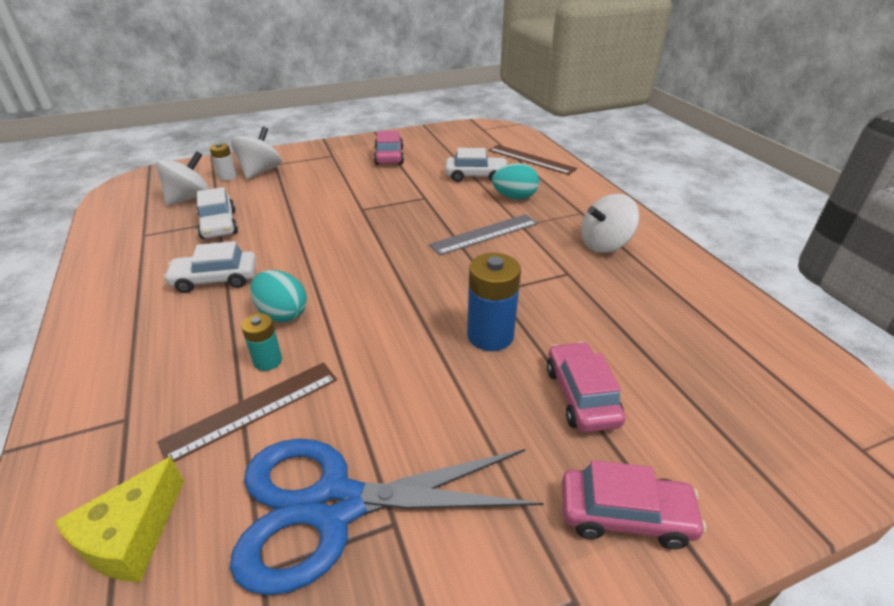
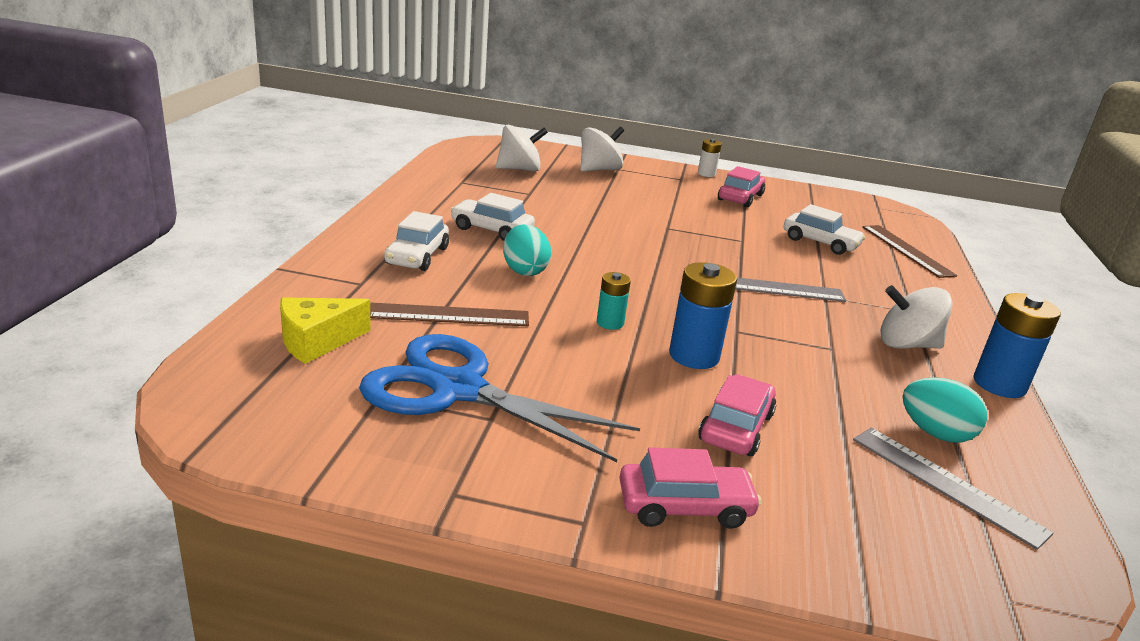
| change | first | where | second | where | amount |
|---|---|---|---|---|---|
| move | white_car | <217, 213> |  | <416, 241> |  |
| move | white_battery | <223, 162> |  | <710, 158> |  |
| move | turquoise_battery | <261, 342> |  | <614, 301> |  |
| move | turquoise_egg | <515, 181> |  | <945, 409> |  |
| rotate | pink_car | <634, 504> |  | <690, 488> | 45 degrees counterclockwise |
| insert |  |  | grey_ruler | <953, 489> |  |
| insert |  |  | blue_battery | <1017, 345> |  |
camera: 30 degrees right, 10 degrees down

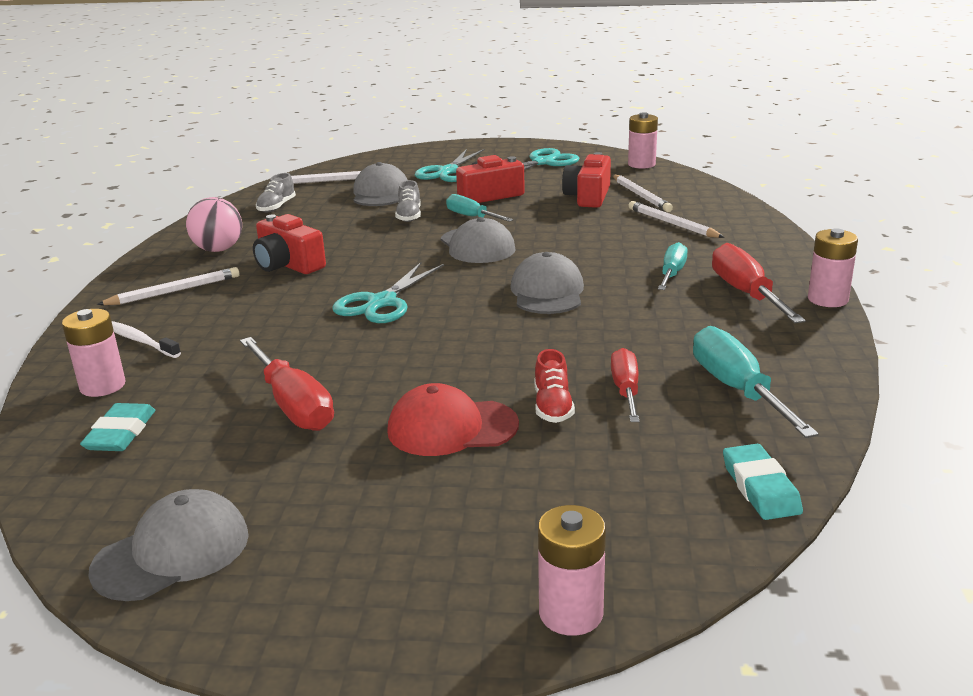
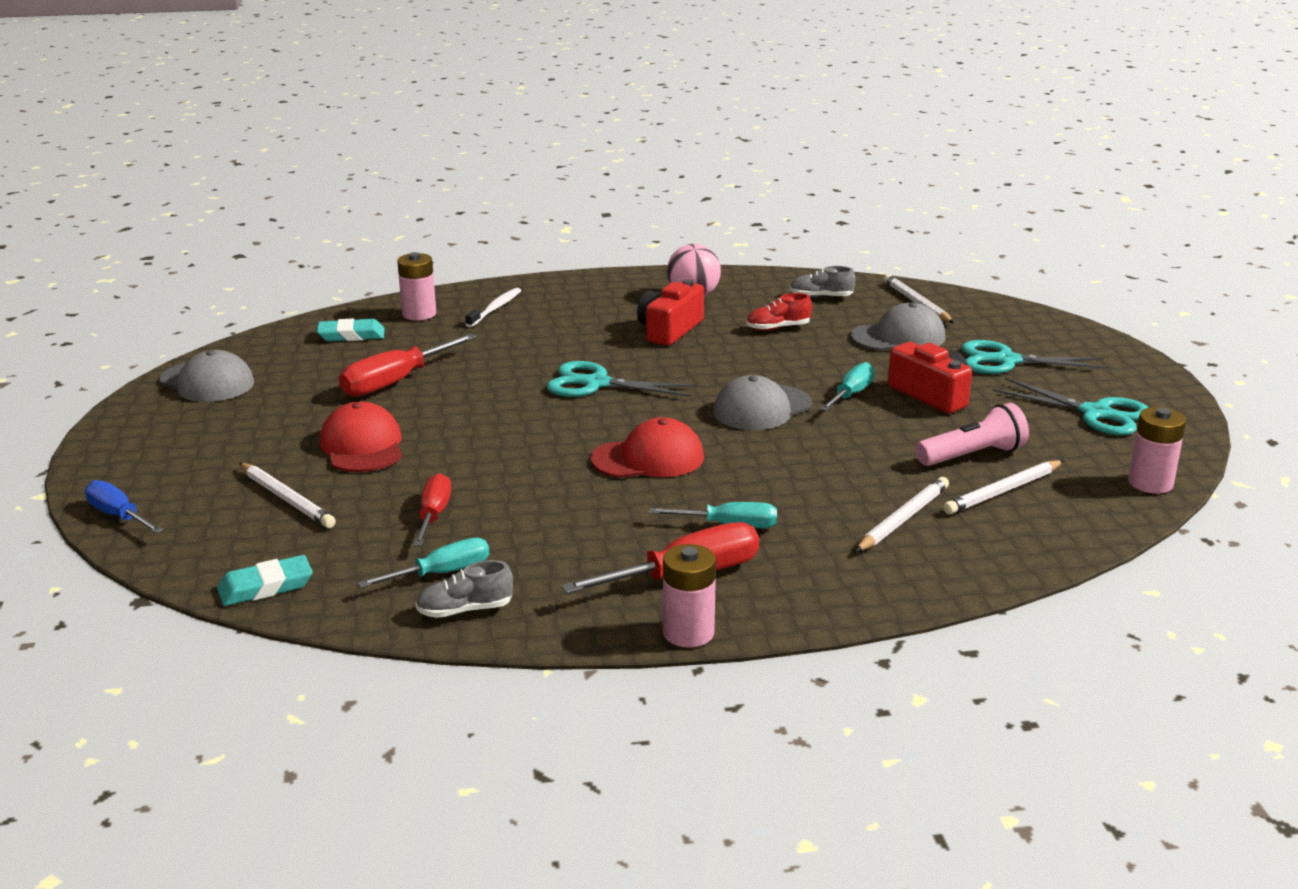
| change | first | where | second | where | amount |
|---|---|---|---|---|---|
| move | white_pencil | <168, 286> |  | <288, 495> |  |
| move | grey_shoe | <408, 201> |  | <464, 589> |  |
| recolor | grey_cap | <547, 283> | red_cap | <647, 448> |  |
| move | red_shoe | <554, 386> |  | <779, 312> |  |
| replace | pink_battery | <572, 570> | blue_screwdriver | <124, 506> |  |
| replace | red_camera | <586, 180> | pink_flashlight | <972, 434> |  |
| rotate | red_screwdriver | <625, 385> |  | <432, 509> | 75 degrees counterclockwise |
| resize | turquoise_screwdriver | <756, 382> |  | <423, 563> | x0.65 |
camera: 75 degrees right, 0 degrees up

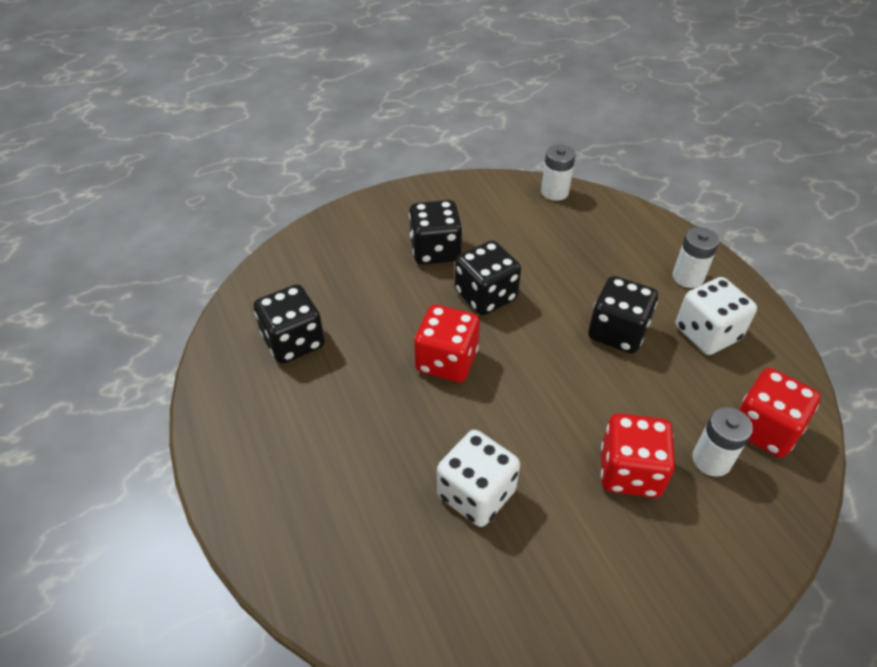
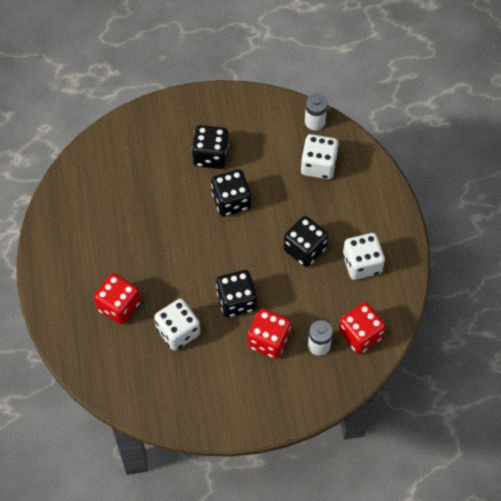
| change | first | where | second | where | amount |
|---|---|---|---|---|---|
| move | black_dice | <289, 324> |  | <236, 294> |  |
| move | red_dice | <447, 343> |  | <117, 299> |  |
| delete | white_battery | <695, 257> |  |  |  |
| insert |  |  | white_dice | <320, 156> |  |
camera: 15 degrees right, 15 degrees up

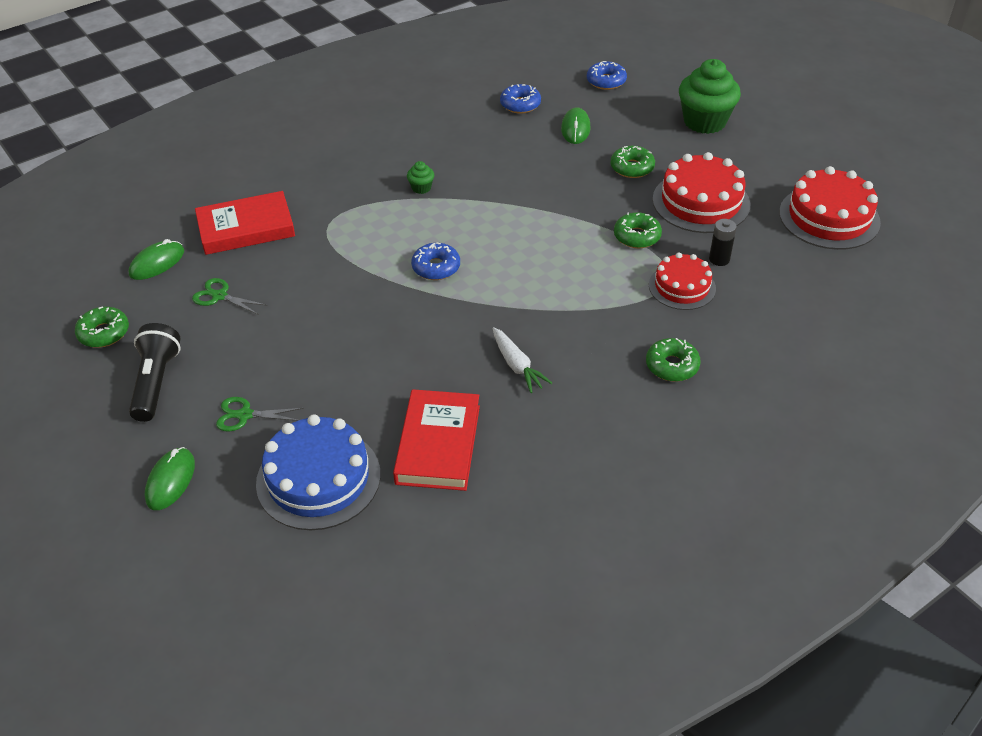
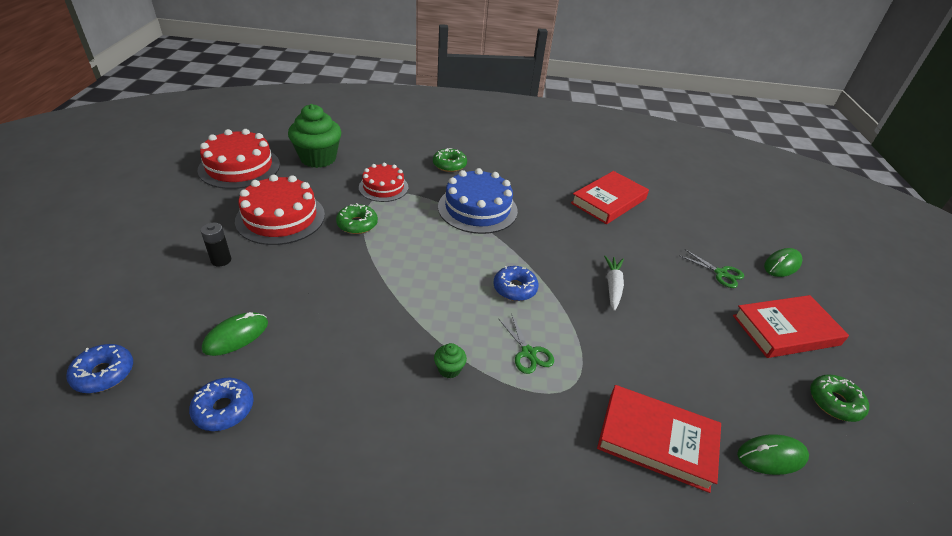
| change | first | where | second | where | amount |
|---|---|---|---|---|---|
| replace | black_flashlight | <155, 372> | red_book | <791, 326> |  |
| move | green_scissors | <230, 296> |  | <526, 344> |  |
| move | blue_cake | <318, 472> |  | <478, 201> |  |
| move | white_carrot | <522, 360> |  | <614, 283> |  |
| delete | green_donut | <633, 162> |  |  |  |
| move | green_cupcake | <710, 96> |  | <314, 136> |  |
| move | black_battery | <723, 242> |  | <215, 245> |  |
camera: 145 degrees left, 5 degrees down

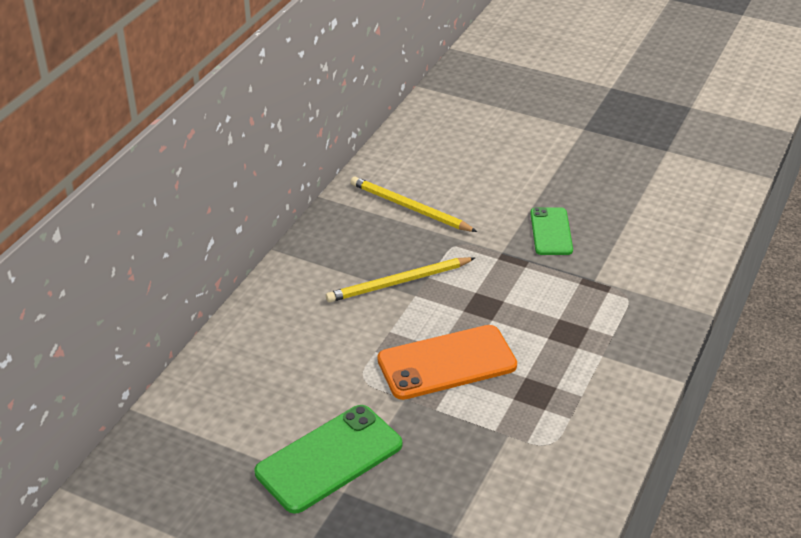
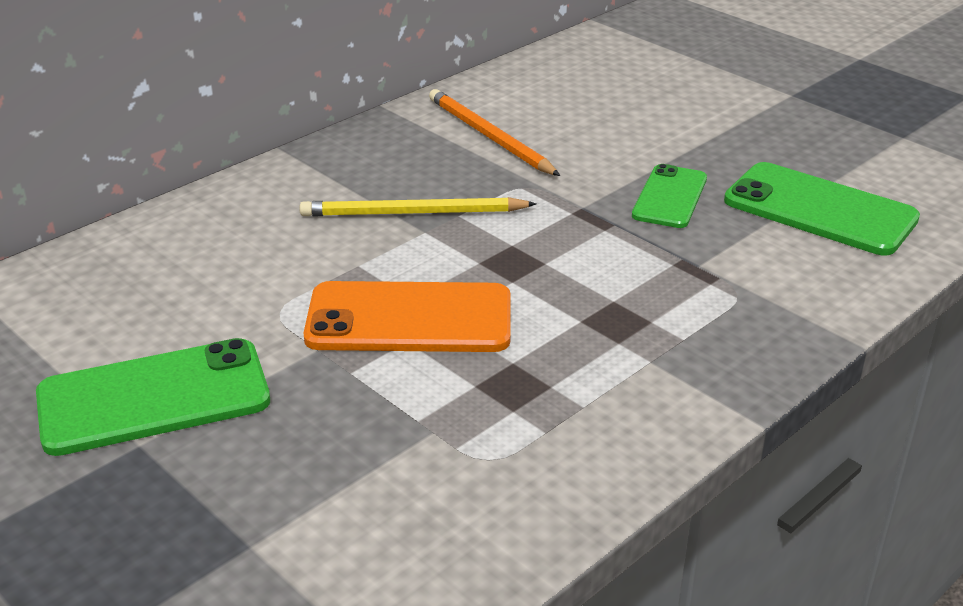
| change | first | where | second | where | amount |
|---|---|---|---|---|---|
| recolor | yellow_pencil | <414, 204> | orange_pencil | <494, 132> |  |
| insert |  |  | green_phone | <822, 208> |  |
camera: 20 degrees right, 5 degrees down

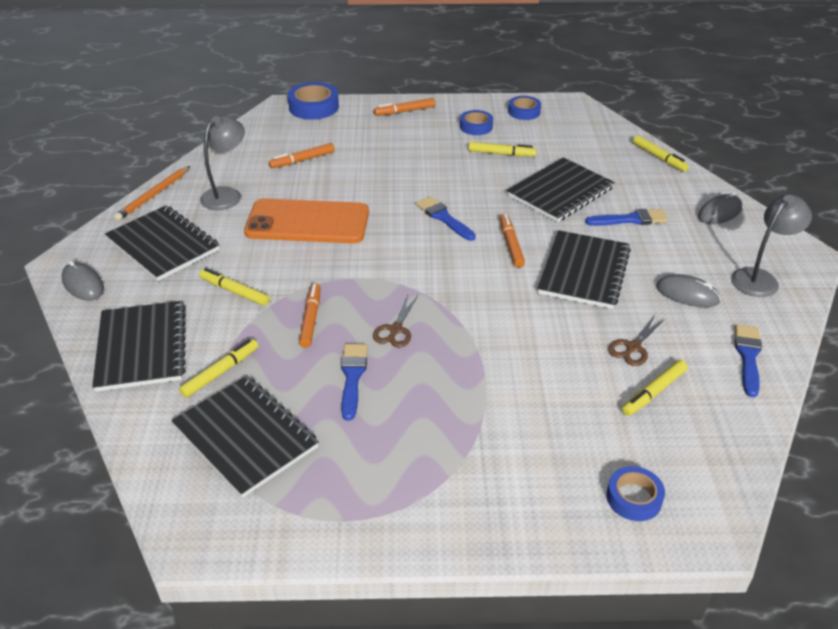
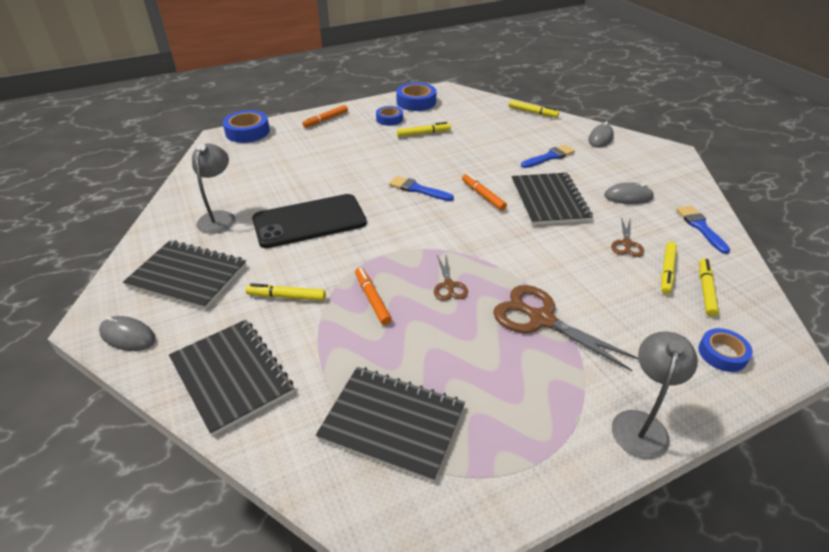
| change | first | where | second | where | amount |
|---|---|---|---|---|---|
| delete | orange_pencil | <152, 193> |  |  |  |
| move | yellow_marker | <218, 368> |  | <709, 288> |  |
| recolor | orange_phone | <306, 220> | black_phone | <309, 221> |  |
| delete | orange_marker | <302, 155> |  |  |  |
| delete | blue_brush | <354, 382> |  |  |  |
| delete | black_notebook | <561, 189> |  |  |  |
| resize | blue_tape | <524, 108> |  | <416, 96> | x1.56 |
| move | grey_lamp | <771, 246> |  | <655, 395> |  |
| insert |  |  | brown_scissors | <566, 328> |  |
camera: 25 degrees left, 0 degrees up

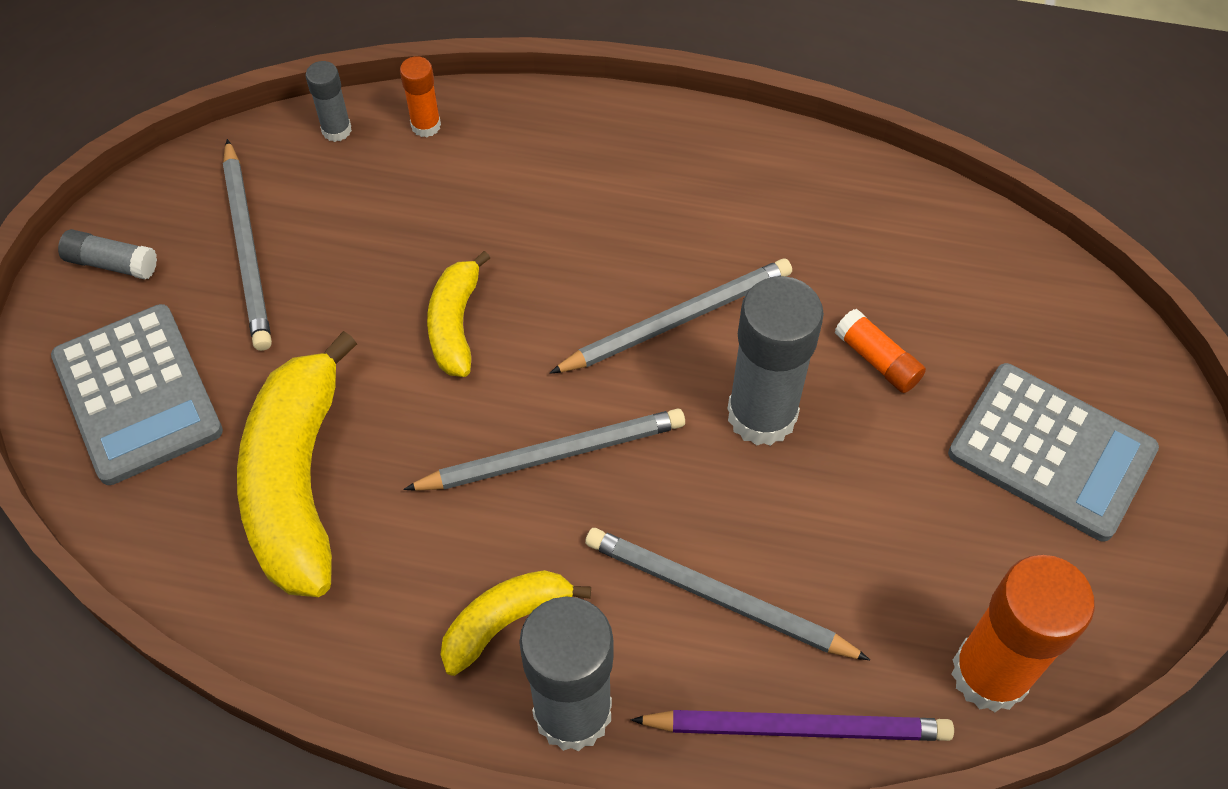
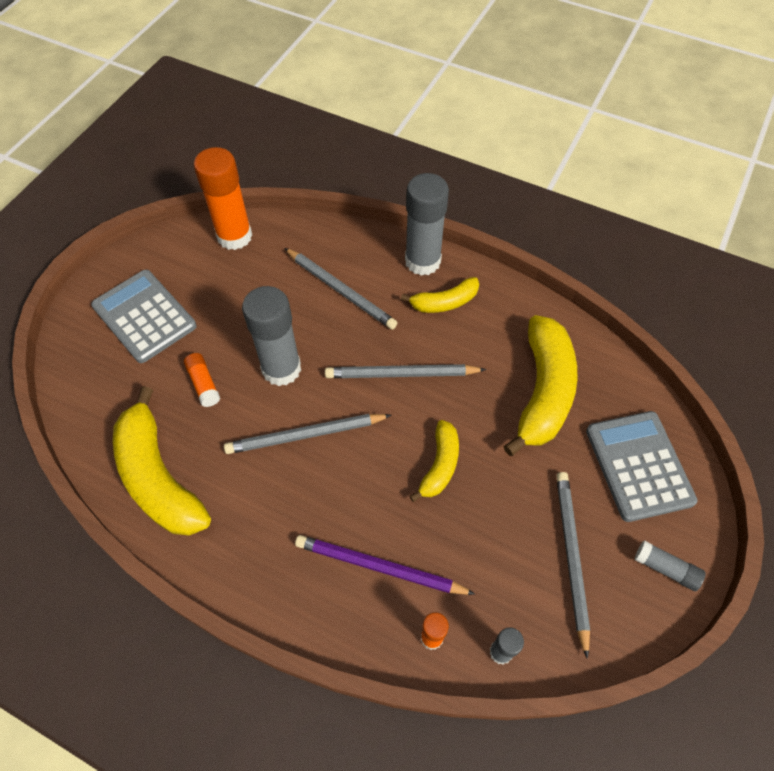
| change | first | where | second | where | amount |
|---|---|---|---|---|---|
| move | purple_pencil | <792, 725> |  | <385, 565> |  |
| insert |  |  | yellow_banana | <162, 461> |  |
camera: 165 degrees left, 0 degrees up

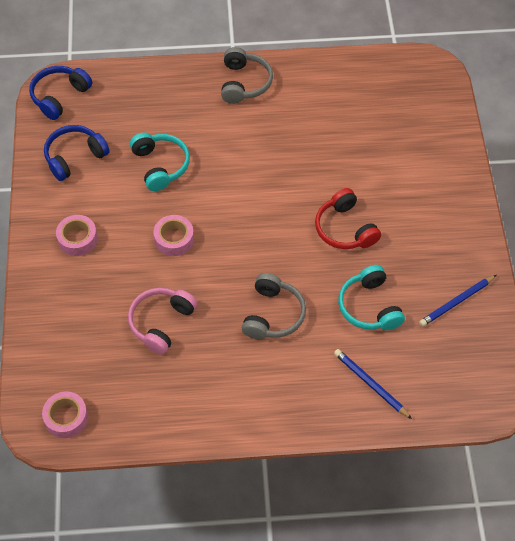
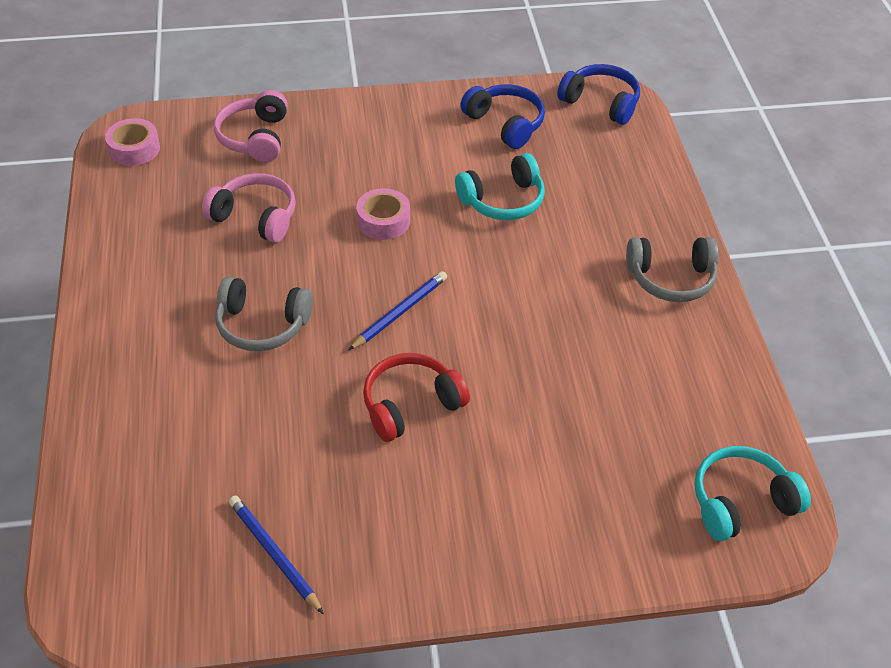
| change | first | where | second | where | amount |
|---|---|---|---|---|---|
| delete | pink_tape | <77, 235> |  |  |  |
| move | blue_pencil | <373, 384> |  | <398, 310> |  |
| move | turquoise_headphones | <371, 297> |  | <752, 493> |  |
| insert |  |  | pink_headphones | <251, 126> |  |
camera: 85 degrees right, 10 degrees down

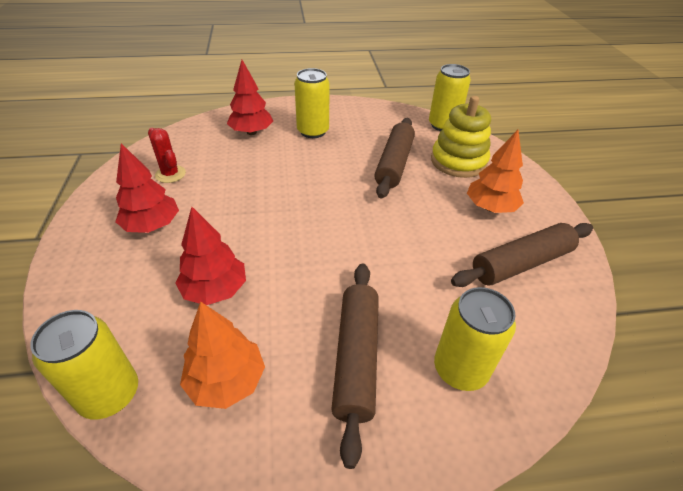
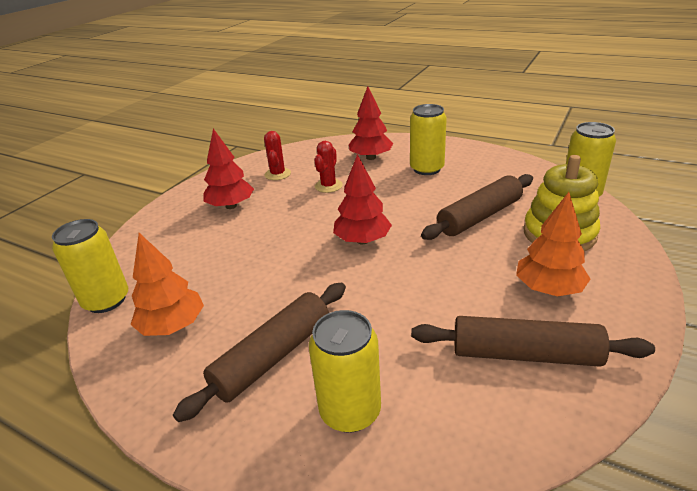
| change | first | where | second | where | amount |
|---|---|---|---|---|---|
| move | red_tree | <210, 256> |  | <362, 199> |  |
| insert |  |  | red_cactus | <329, 167> |  |
camera: 40 degrees right, 10 degrees down

